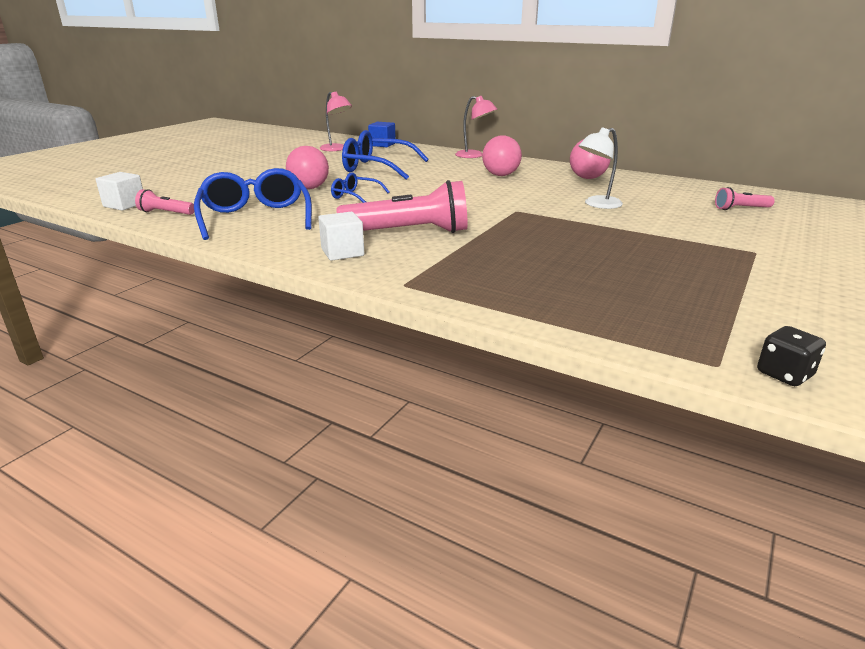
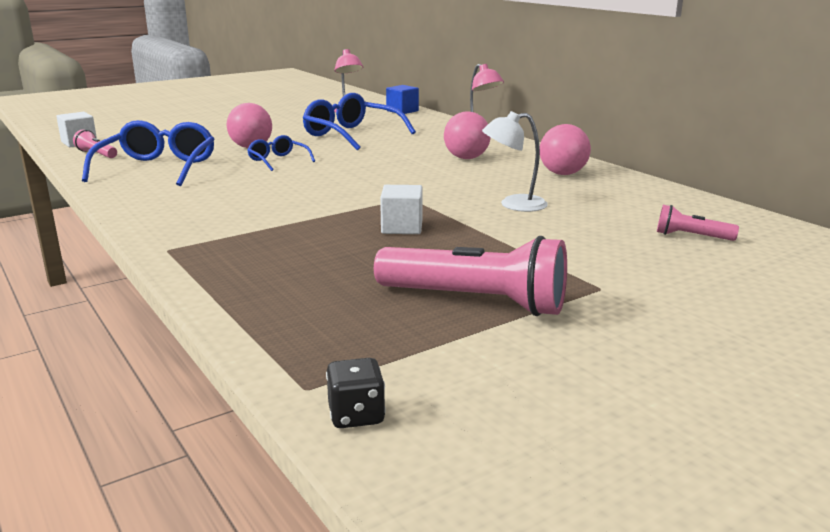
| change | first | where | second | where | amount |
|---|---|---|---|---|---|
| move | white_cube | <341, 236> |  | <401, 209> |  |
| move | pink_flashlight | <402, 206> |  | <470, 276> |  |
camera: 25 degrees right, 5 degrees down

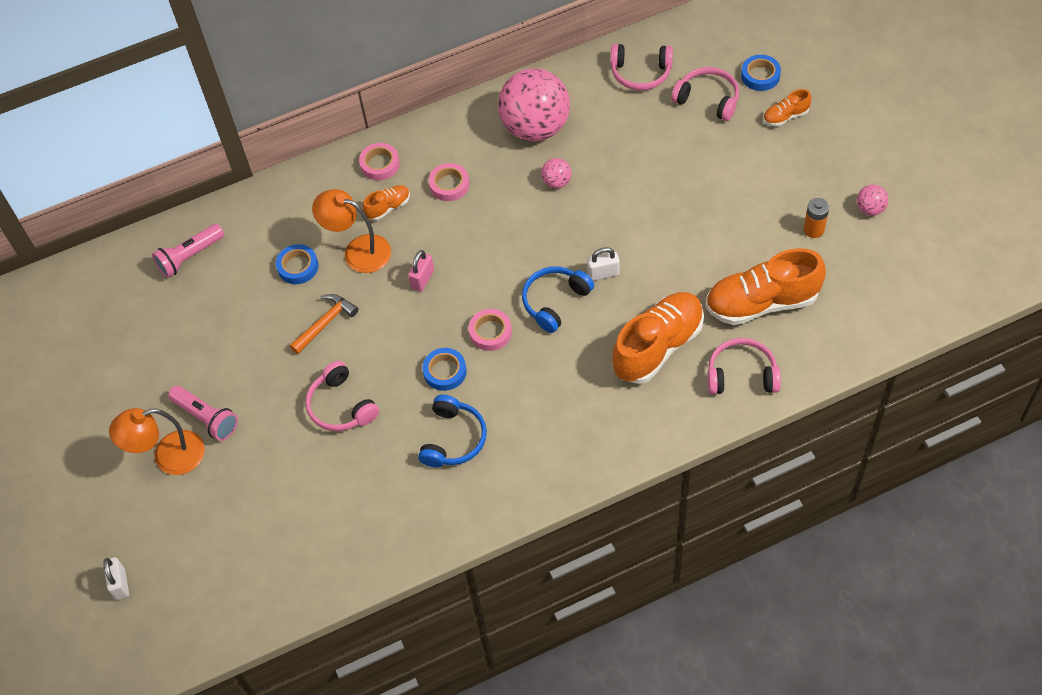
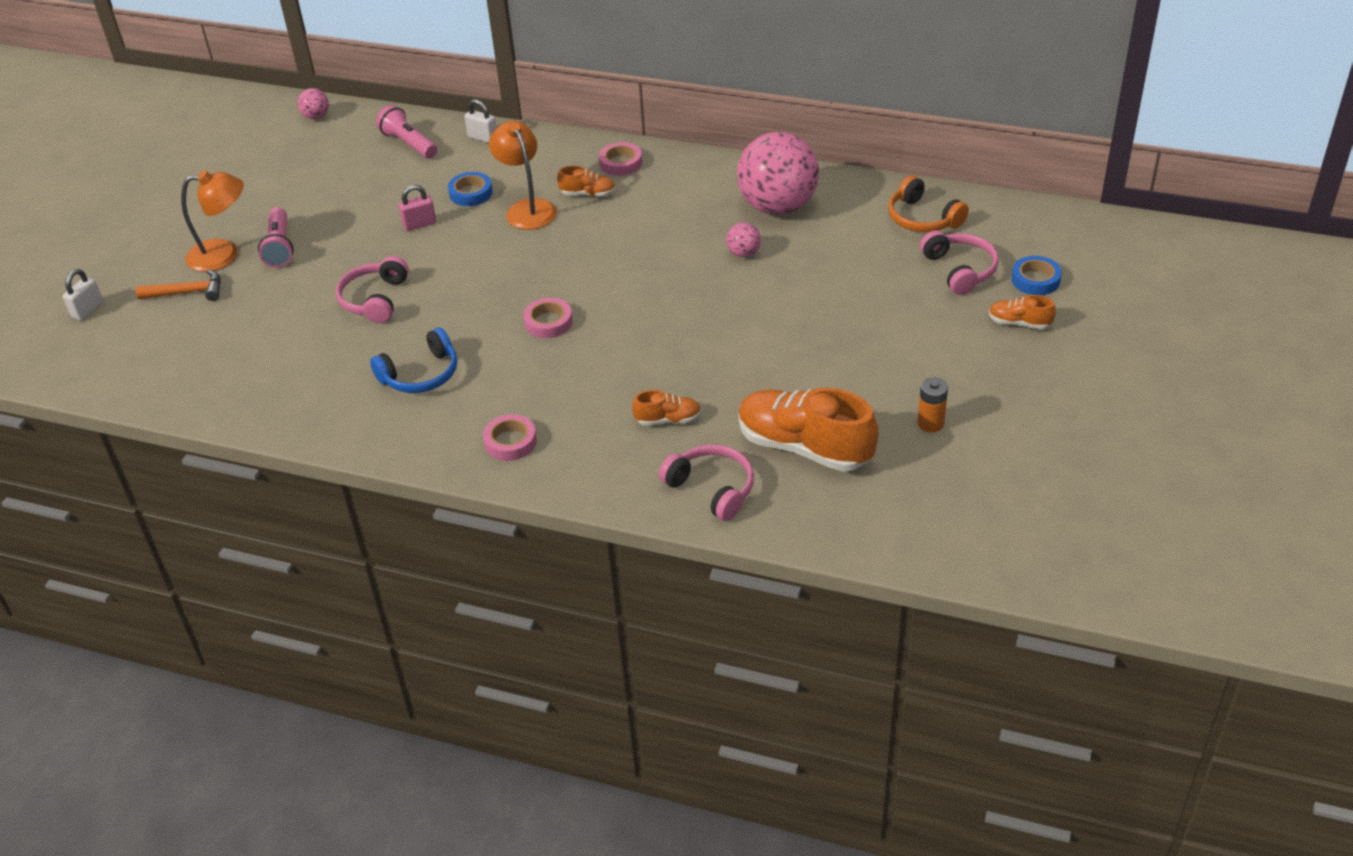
| change | first | where | second | where | amount |
|---|---|---|---|---|---|
| rotate | orange_lamp | <157, 441> |  | <212, 221> | 150 degrees clockwise |
| rotate | pink_flashlight | <188, 251> |  | <406, 132> | 45 degrees clockwise |
| move | orange_hammer | <324, 324> |  | <178, 285> |  |
| move | pink_padlock | <421, 271> |  | <417, 208> |  |
| delete | blue_tape | <444, 369> |  |  |  |
| move | pink_tape | <449, 182> |  | <510, 437> |  |
| delete | blue_headphones | <558, 299> |  |  |  |
| move | white_padlock | <603, 264> |  | <480, 121> |  |
| recolor | pink_headphones | <641, 67> | orange_headphones | <928, 204> |  |
| resize | orange_shoe | <658, 338> |  | <666, 408> | x0.47 |
| move | pink_ball | <873, 200> |  | <313, 103> |  |
camera: 40 degrees right, 15 degrees down

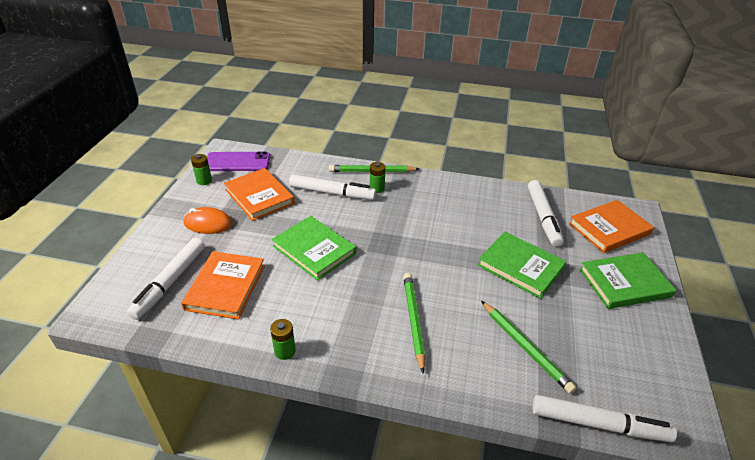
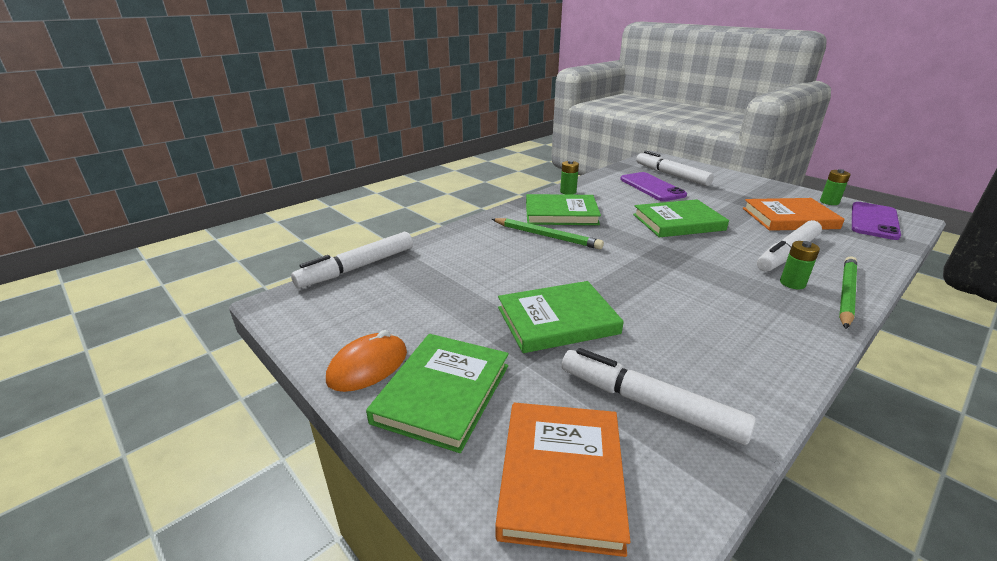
| change | first | where | second | where | amount |
|---|---|---|---|---|---|
| replace | orange_book | <223, 285> | purple_phone | <653, 186> |  |
| move | orange_mouse | <208, 220> |  | <366, 361> |  |
| delete | green_pencil | <528, 347> |  |  |  |
| insert |  |  | green_book | <563, 209> |  |
camera: 125 degrees right, 10 degrees down

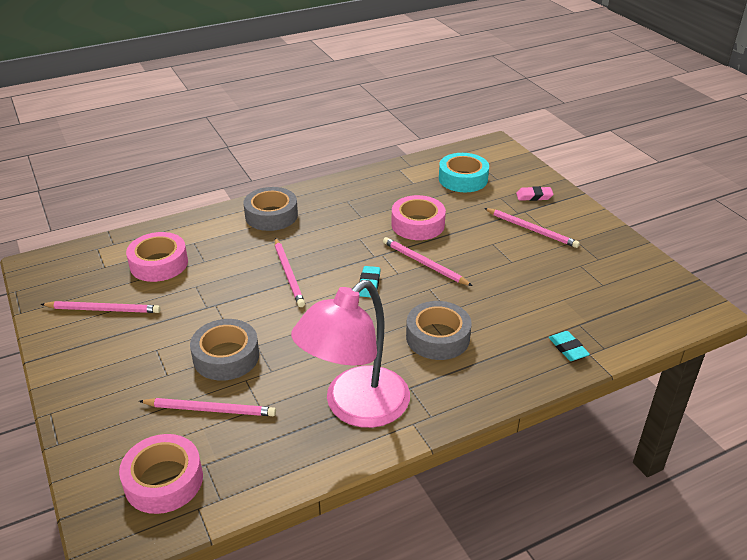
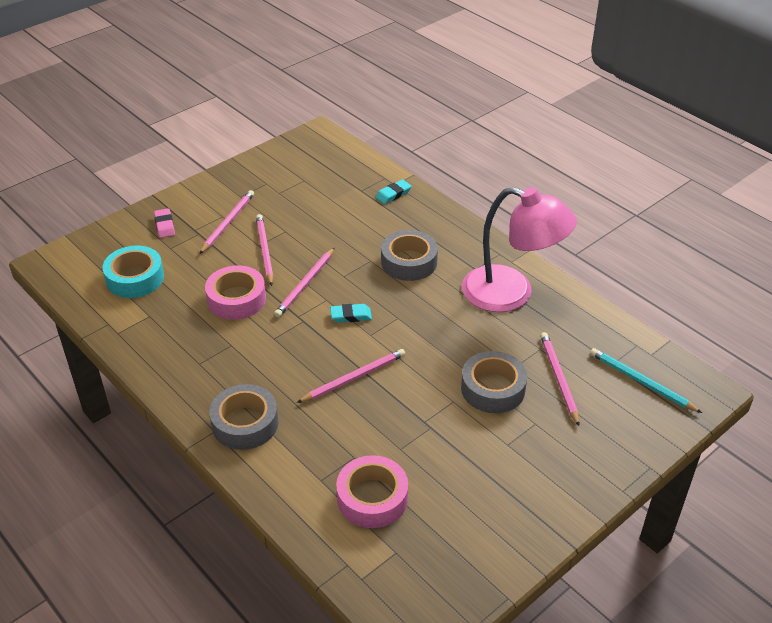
| change | first | where | second | where | amount |
|---|---|---|---|---|---|
| move | pink_pencil | <100, 307> |  | <264, 250> |  |
| replace | pink_tape | <161, 474> | turquoise_pencil | <646, 380> |  |
camera: 105 degrees left, 5 degrees up

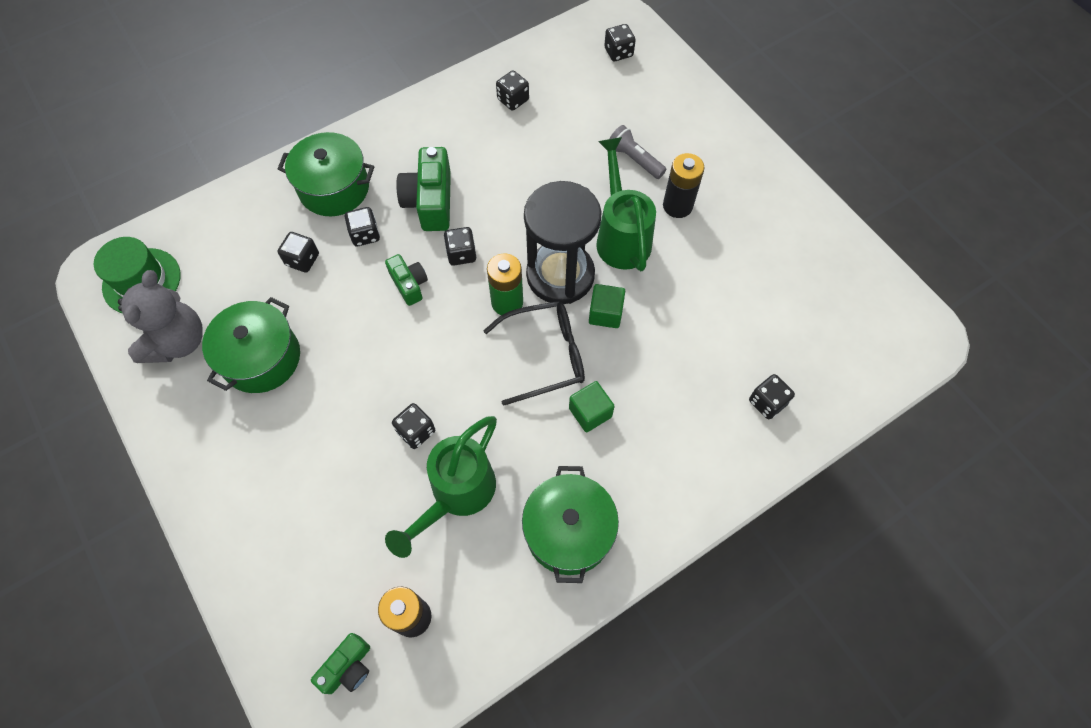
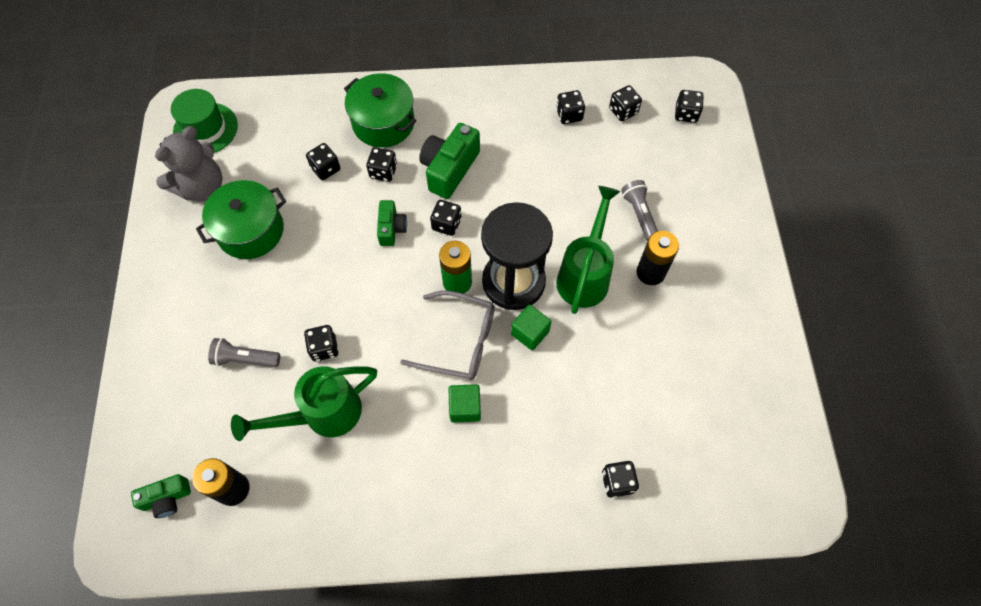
| change | first | where | second | where | amount |
|---|---|---|---|---|---|
| recolor | black_glasses | <534, 353> | grey_glasses | <447, 335> |  |
| delete | green_pot | <570, 524> |  |  |  |
| insert |  |  | grey_flashlight | <244, 352> |  |
| insert |  |  | black_dice | <625, 103> |  |
camera: 30 degrees right, 0 degrees up

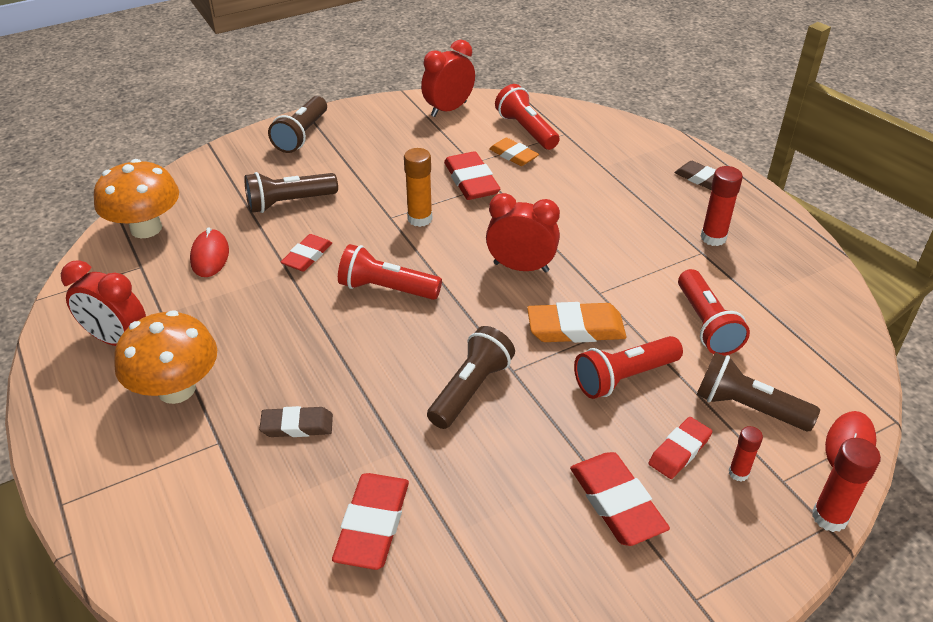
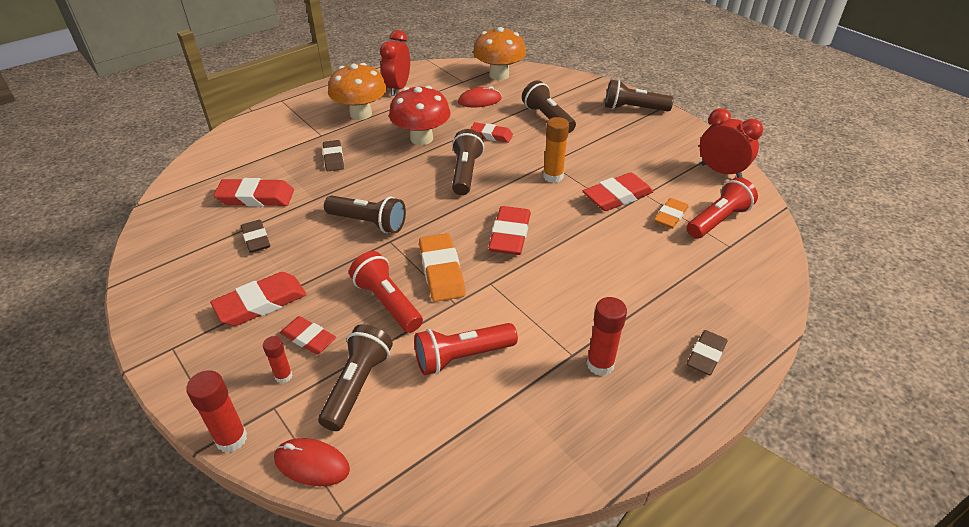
| change | first | where | second | where | amount |
|---|---|---|---|---|---|
| recolor | red_flashlight | <390, 272> | brown_flashlight | <468, 162> |  |
| replace | red_clock | <523, 232> | red_eraser | <509, 230> |  |
| insert |  |  | brown_eraser | <255, 236> |  |
| insert |  |  | red_mushroom | <420, 115> |  |
camera: 80 degrees right, 0 degrees up

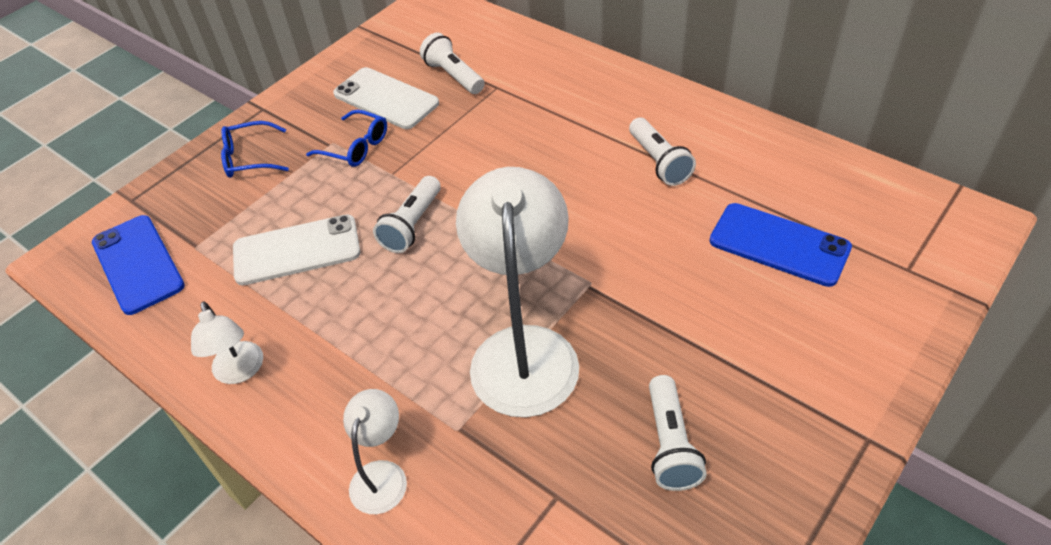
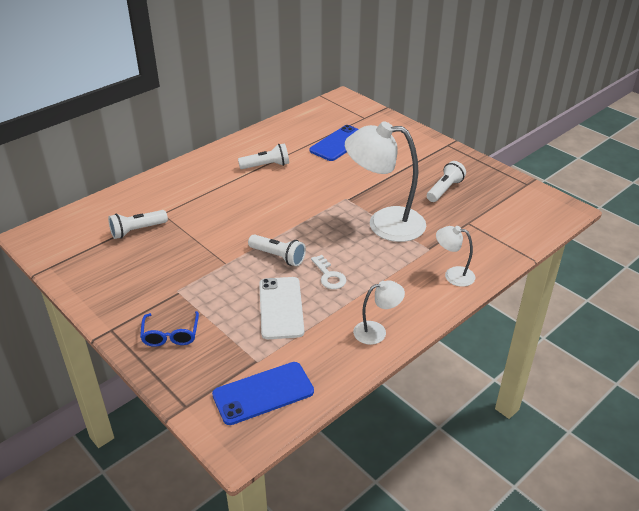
| change | first | where | second | where | amount |
|---|---|---|---|---|---|
| delete | blue_glasses | <346, 138> |  |  |  |
| delete | white_phone | <386, 98> |  |  |  |
| rotate | white_flashlight | <678, 433> |  | <446, 181> | 60 degrees counterclockwise |
| insert |  |  | white_key | <328, 272> |  |
camera: 85 degrees left, 10 degrees down

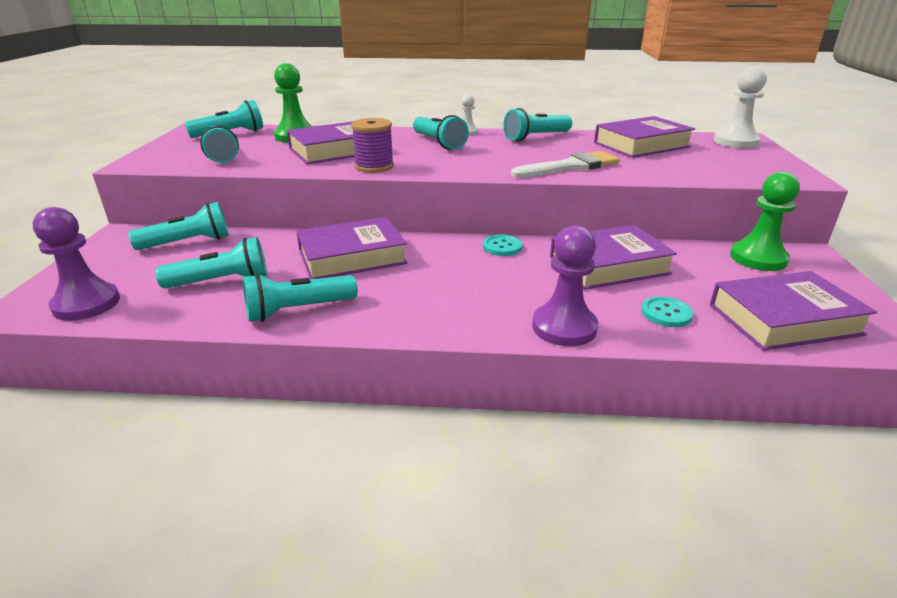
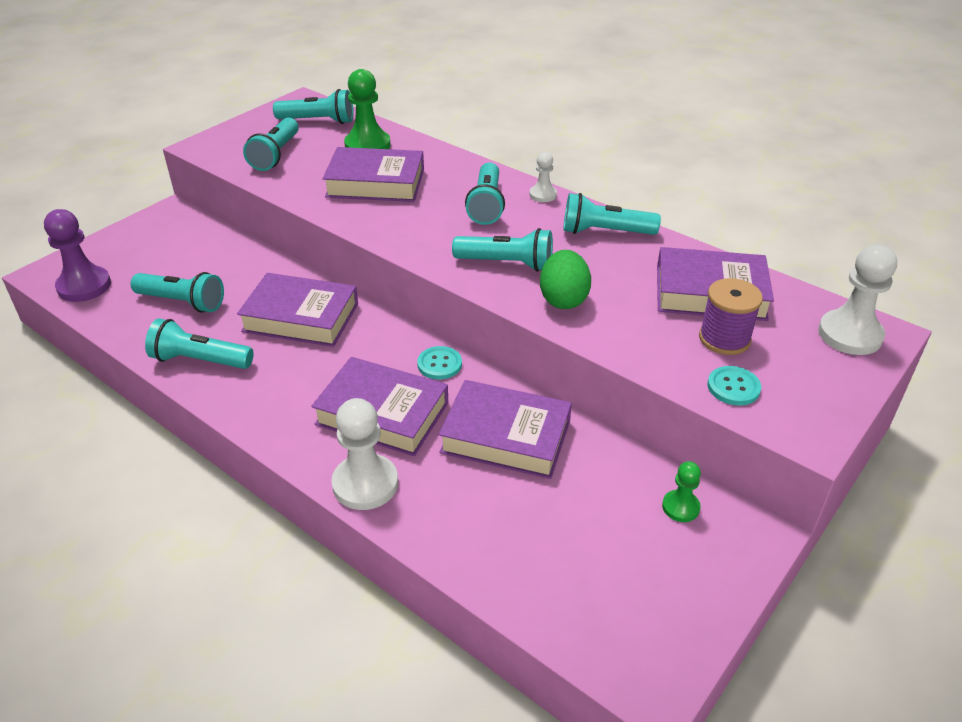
| change | first | where | second | where | amount |
|---|---|---|---|---|---|
| move | turquoise_flashlight | <178, 226> |  | <502, 250> |  |
| move | purple_spool | <372, 145> |  | <731, 316> |  |
| replace | white_brush | <565, 164> | green_egg | <565, 279> |  |
| recolor | purple_pawn | <565, 285> | white_pawn | <364, 454> |  |
| move | turquoise_button | <667, 311> |  | <734, 385> |  |
| move | purple_book | <793, 311> |  | <379, 406> |  |
| resize | green_pawn | <765, 221> |  | <681, 491> | x0.55 |
camera: 35 degrees right, 10 degrees up

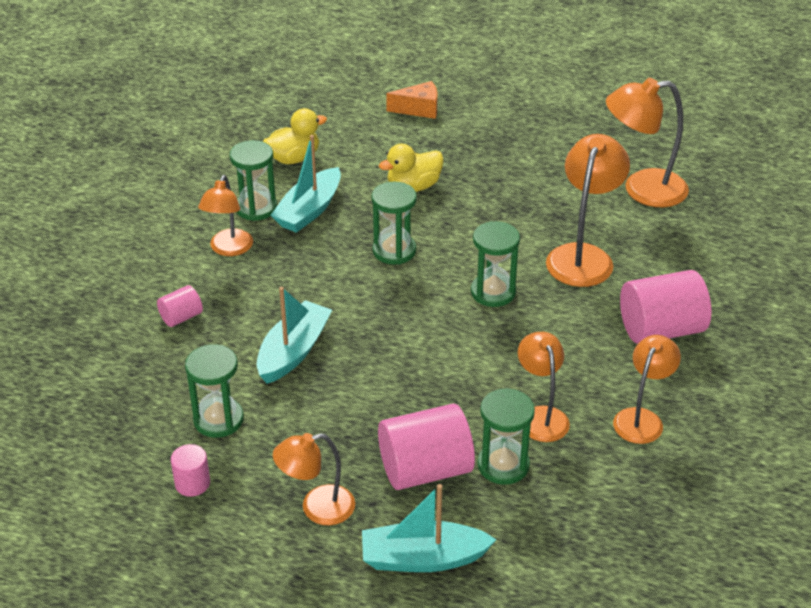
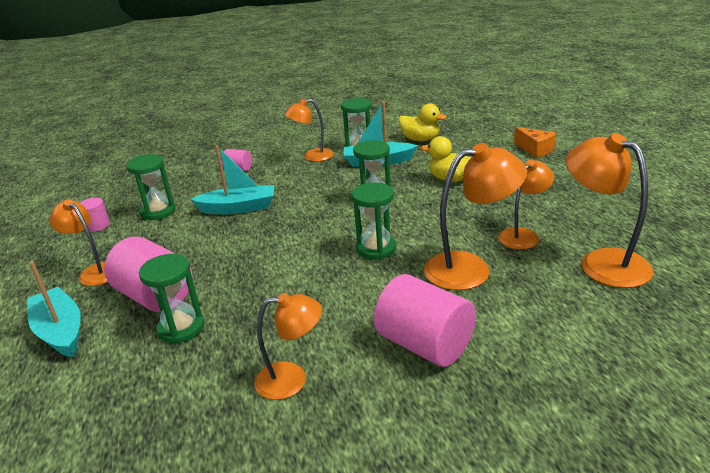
| change | first | where | second | where | amount |
|---|---|---|---|---|---|
| move | orange_lamp | <544, 387> |  | <526, 204> |  |
camera: 60 degrees right, 10 degrees down

